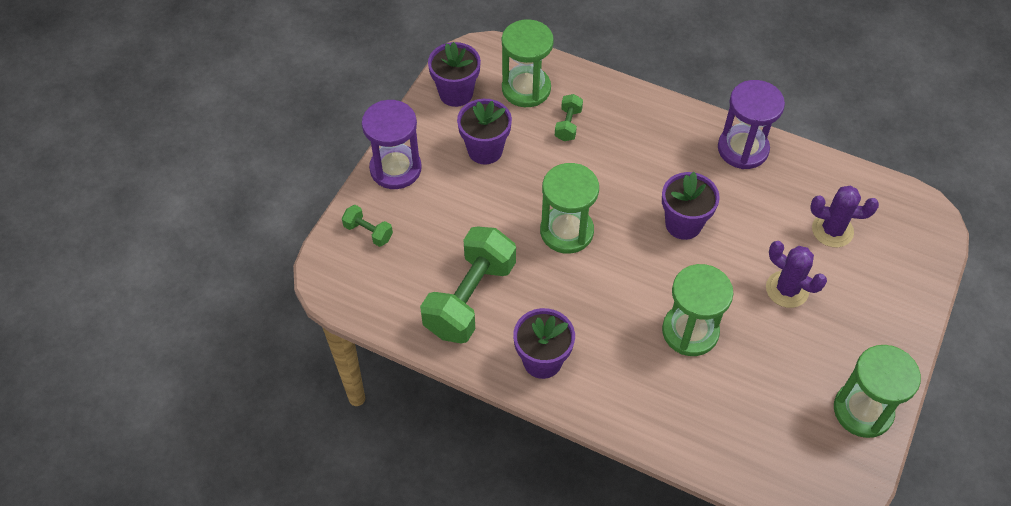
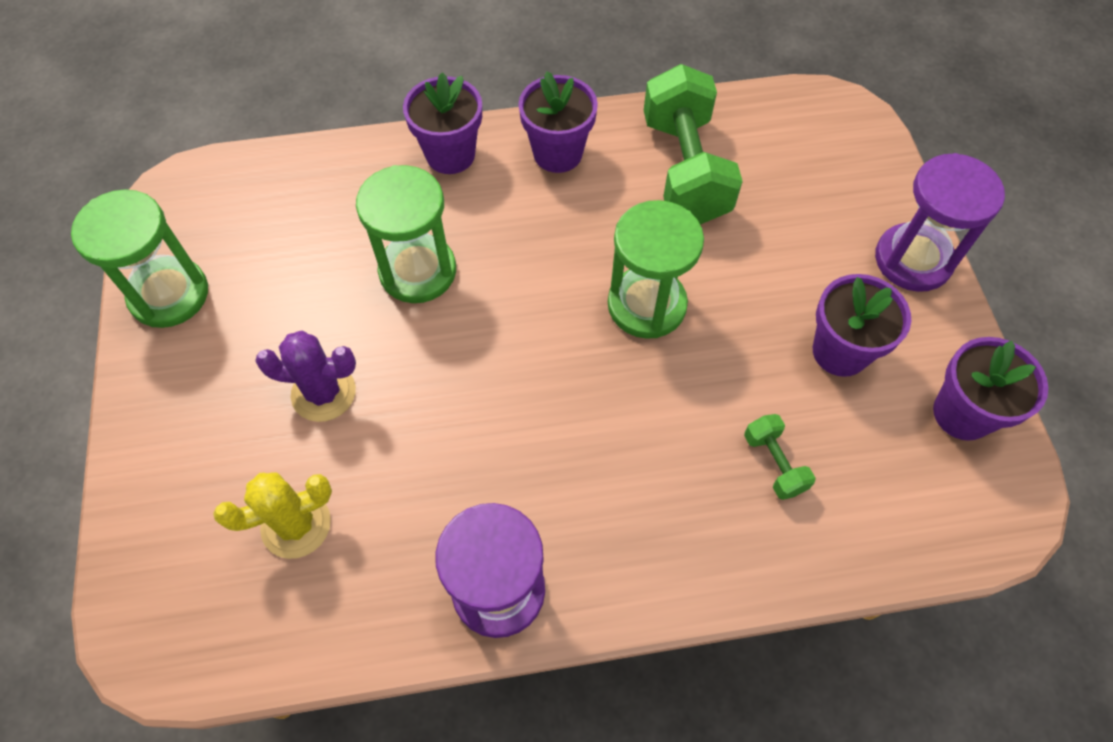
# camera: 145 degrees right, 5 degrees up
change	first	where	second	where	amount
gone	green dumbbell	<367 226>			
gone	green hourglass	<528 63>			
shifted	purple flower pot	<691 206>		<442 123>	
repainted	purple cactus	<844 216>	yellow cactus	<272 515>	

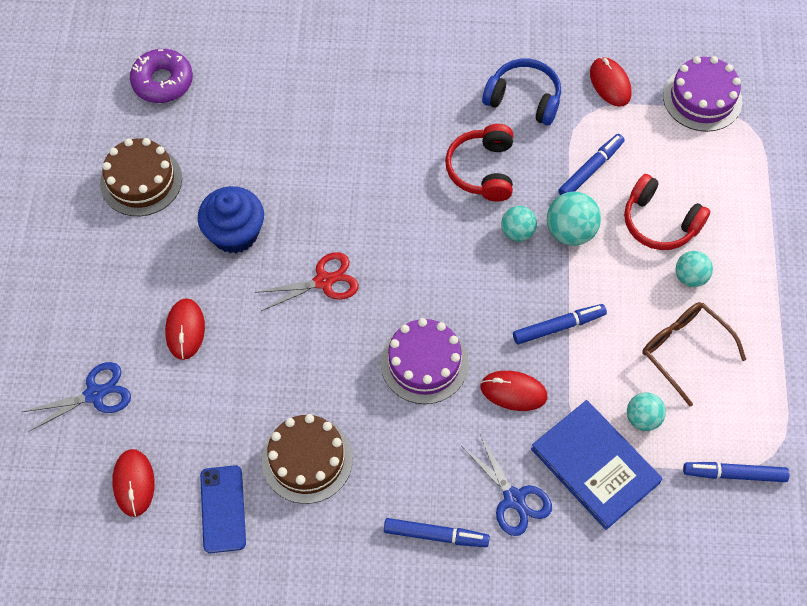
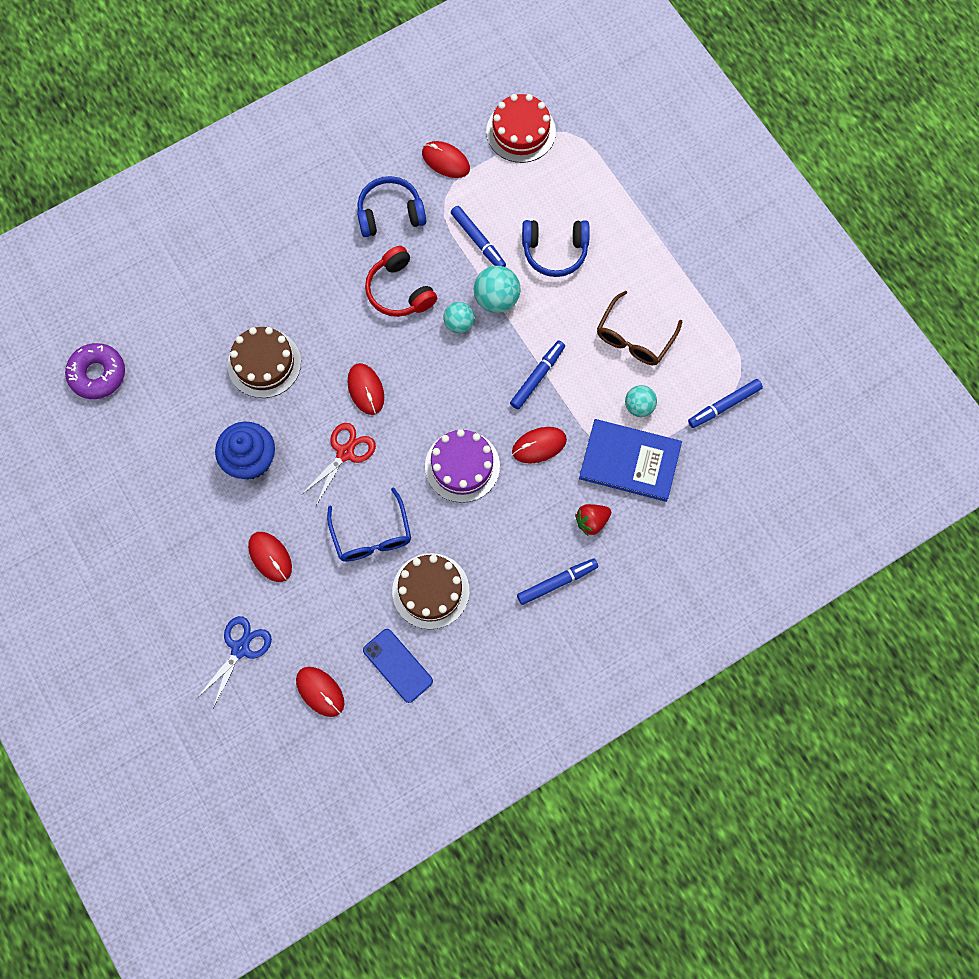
# camera: 35 degrees left, 10 degrees up
change	first	where	second	where	amount
shifted	brown cake	<141 177>		<264 362>	
swapped	blue scissors	<507 485>	red strawberry	<593 520>	
rotated	blue marker	<591 164>		<478 236>	135 degrees clockwise
repainted	red headphones	<667 212>	blue headphones	<556 248>	
rotated	brown glasses	<694 354>		<639 327>	75 degrees counterclockwise
repainted	purple cake	<702 94>	red cake	<521 128>	
gone	turquoise ball	<694 269>			
new			blue glasses	<369 524>	
new			red mouse	<366 389>	

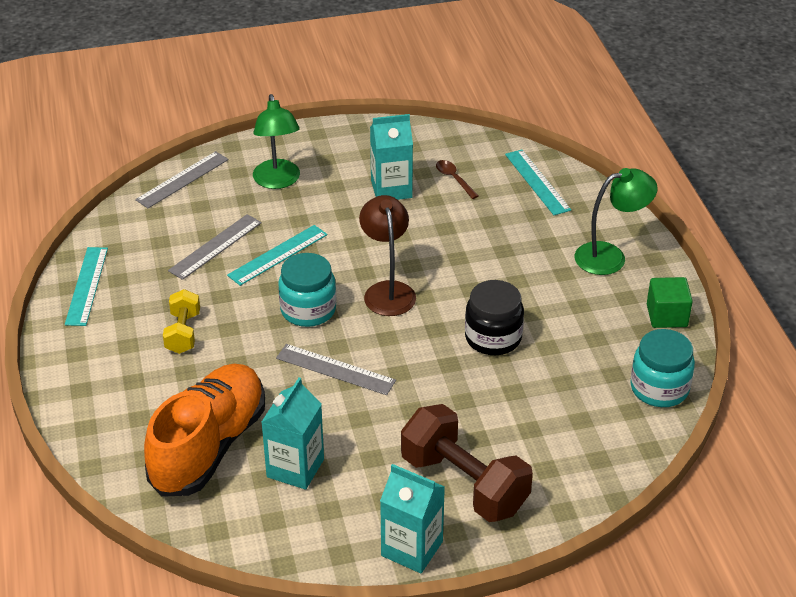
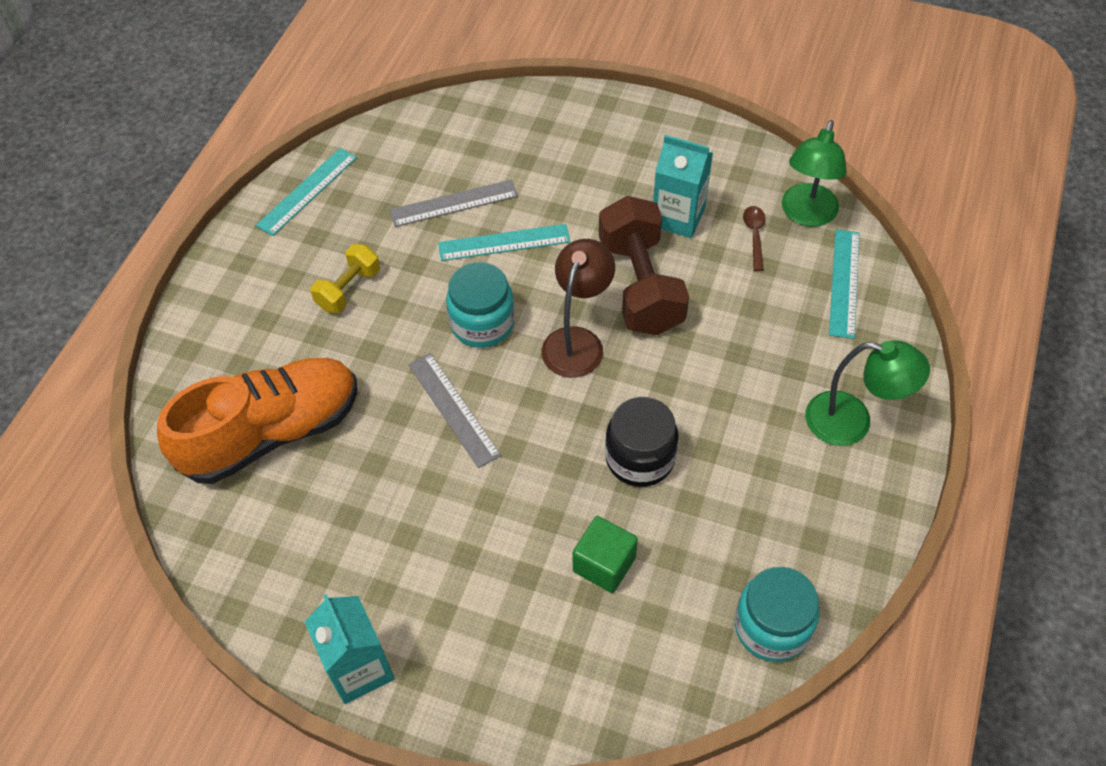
# camera: 35 degrees right, 15 degrees up
change	first	where	second	where	amount
gone	grey ruler	<182 179>			
shifted	green lamp	<276 141>		<814 173>	
gone	turquoise carton	<293 434>			
shifted	brown dumbbell	<467 463>		<644 265>	
shifted	green cube	<670 302>		<605 554>	

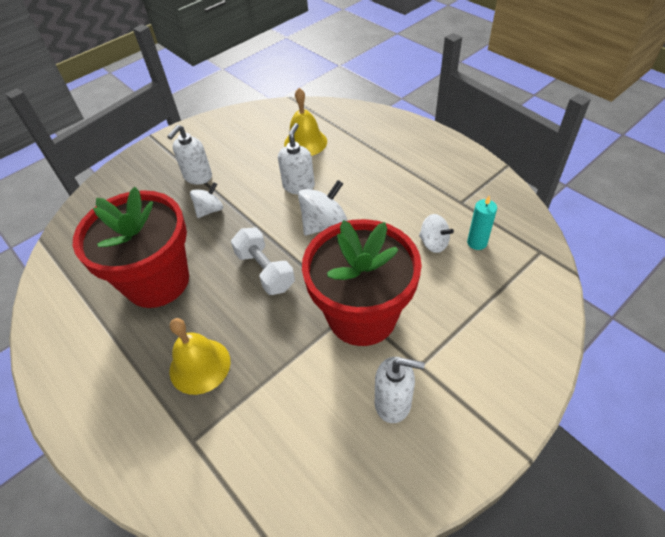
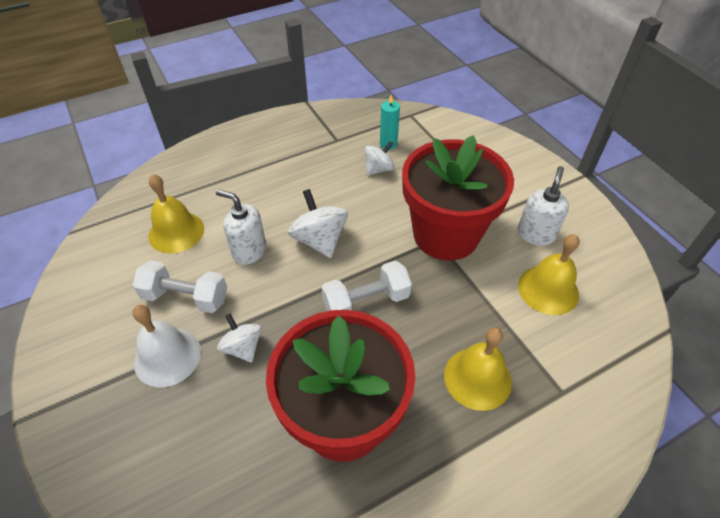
# camera: 80 degrees left, 0 degrees up
change	first	where	second	where	amount
swapped	white soap dispenser	<189 155>	white bell	<167 346>	
new			white dumbbell	<179 286>	
new			yellow bell	<549 274>	

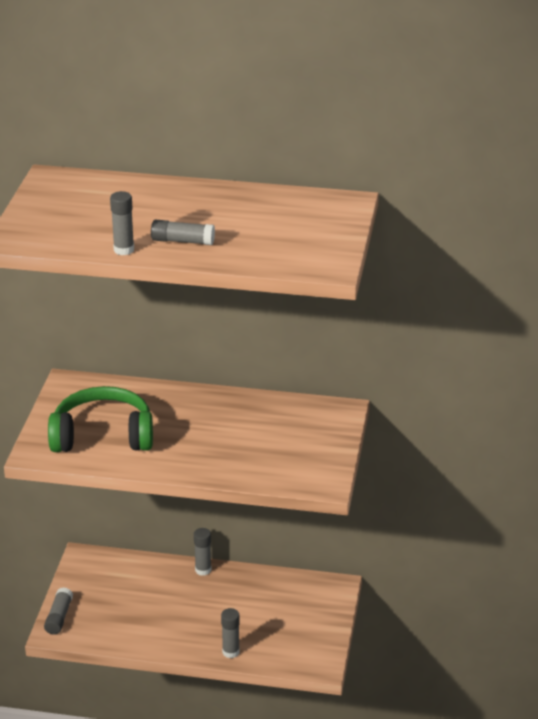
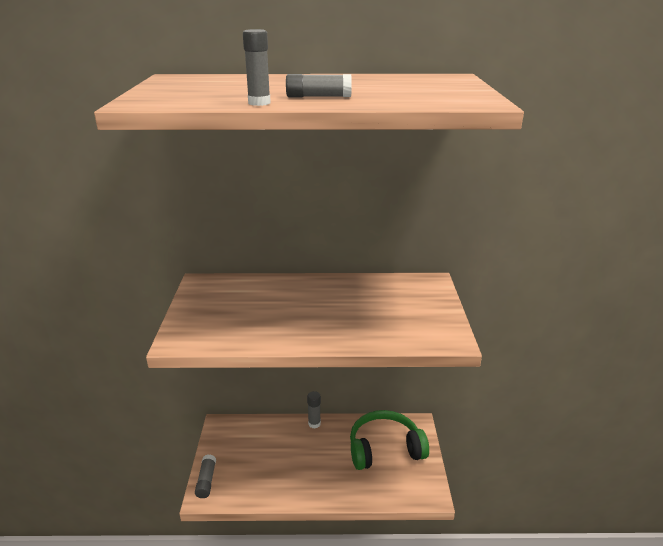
# camera: 10 degrees left, 5 degrees down
change	first	where	second	where	amount
shifted	green headphones	<100 419>		<389 440>	
gone	grey glue stick	<230 633>			

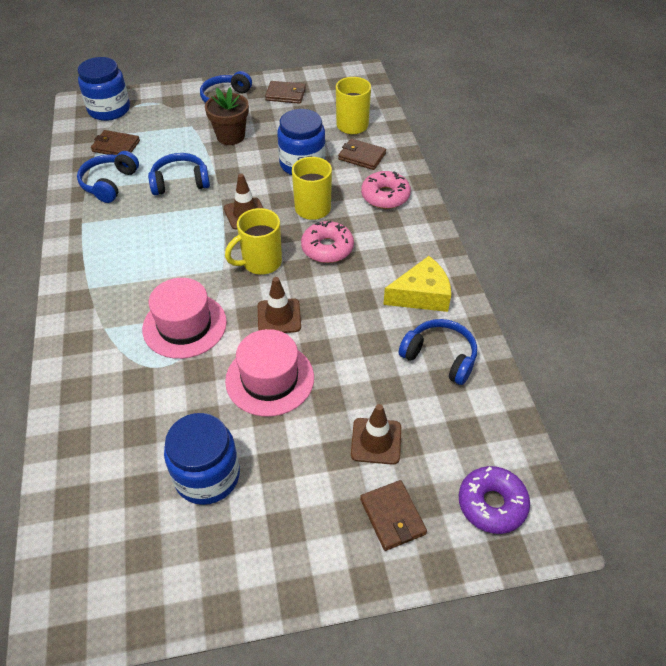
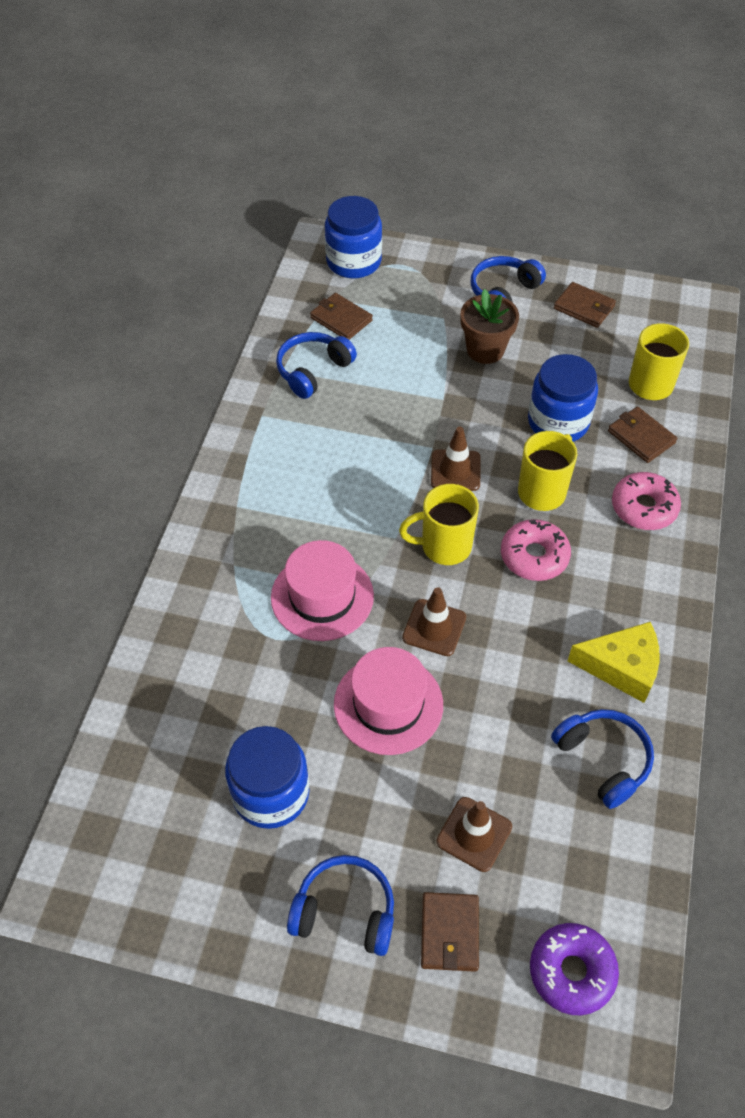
# camera: 25 degrees right, 5 degrees up
change	first	where	second	where	amount
shifted	blue headphones	<179 174>		<340 905>	

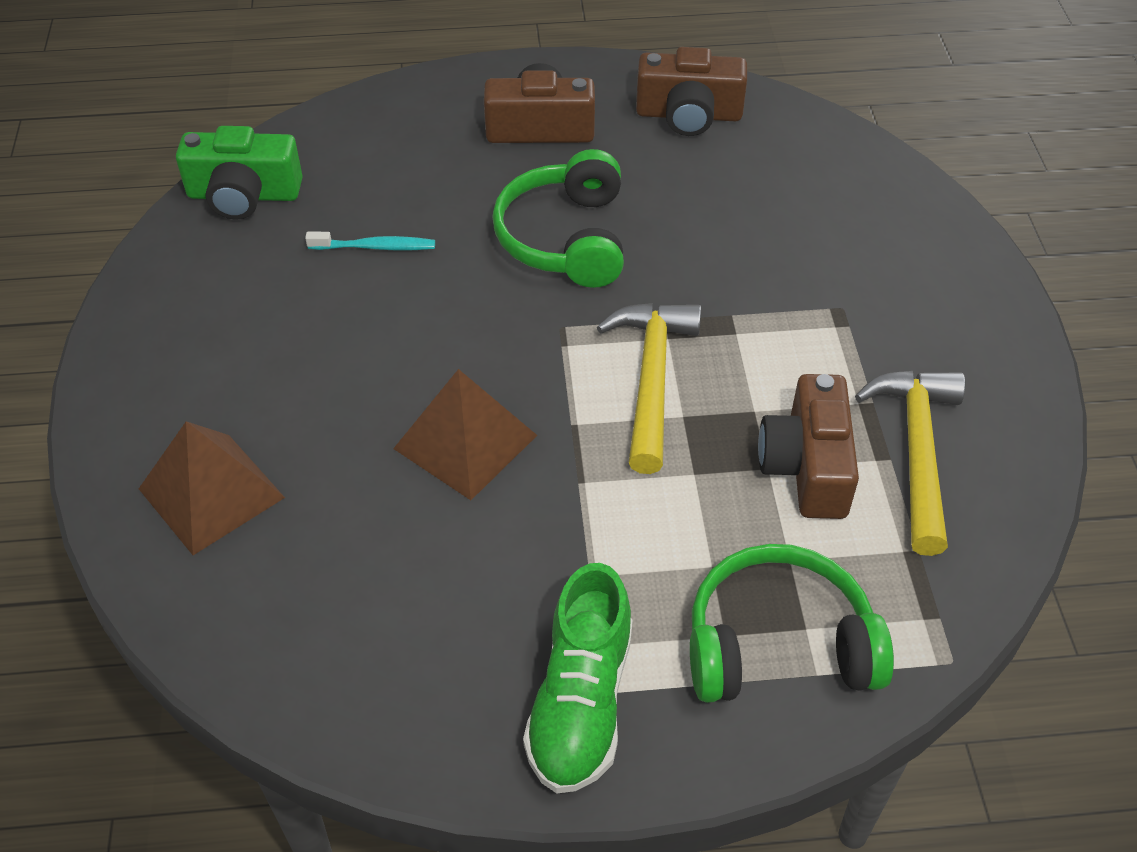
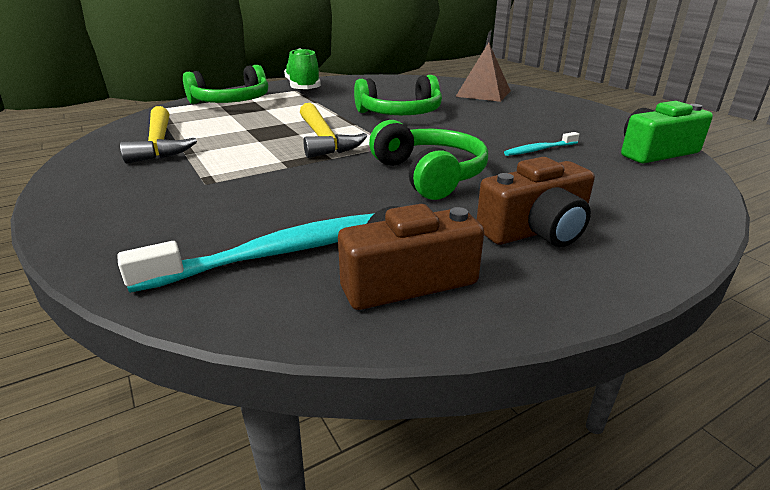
# camera: 155 degrees right, 20 degrees down
change	first	where	second	where	amount
swapped	brown pyramid	<465 434>	green headphones	<398 95>	
gone	brown camera	<808 446>			
new			turquoise toothbrush	<246 253>	

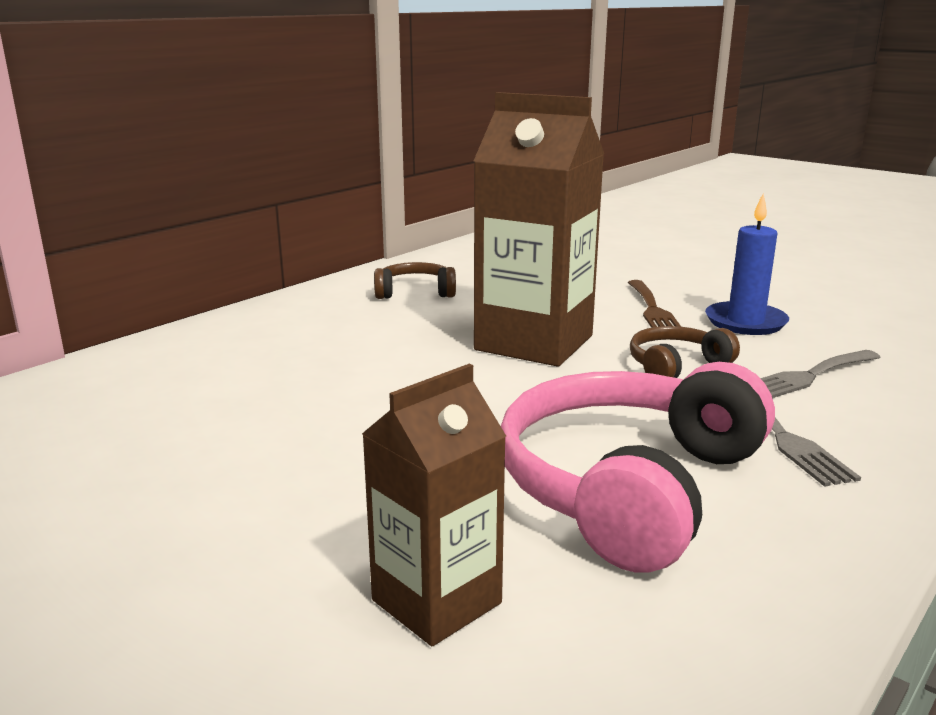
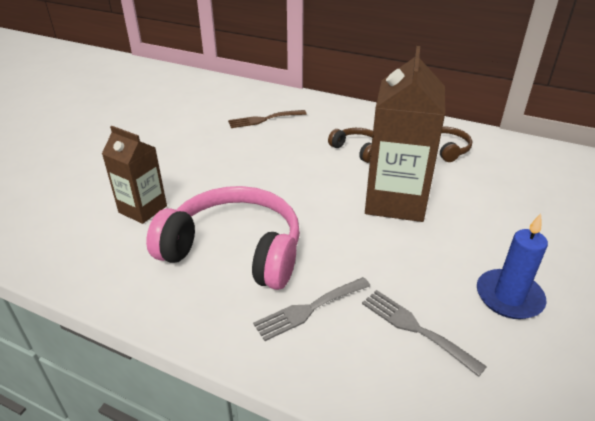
# camera: 75 degrees right, 15 degrees up
change	first	where	second	where	amount
shifted	brown fork	<654 304>		<267 119>	
shifted	brown headphones	<685 352>		<350 145>	

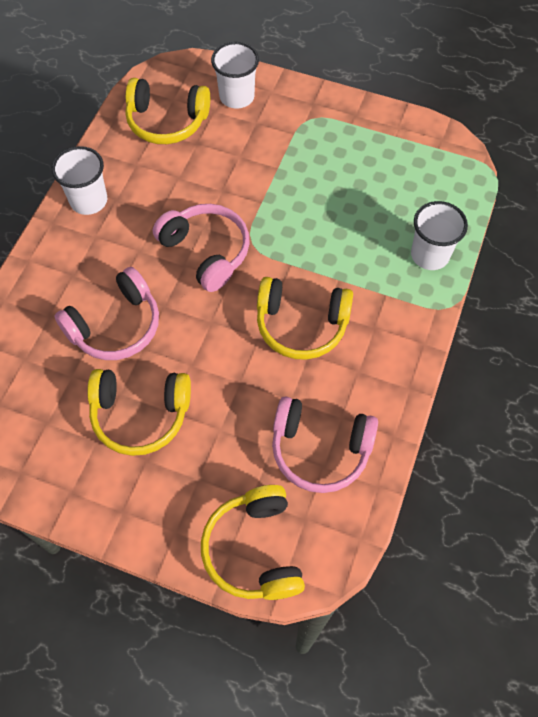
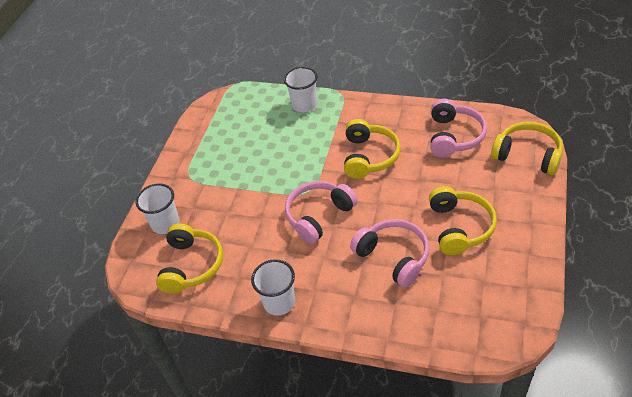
# camera: 90 degrees left, 15 degrees down
change	first	where	second	where	amount
rotated	yellow headphones	<253 542>		<527 148>	135 degrees counterclockwise

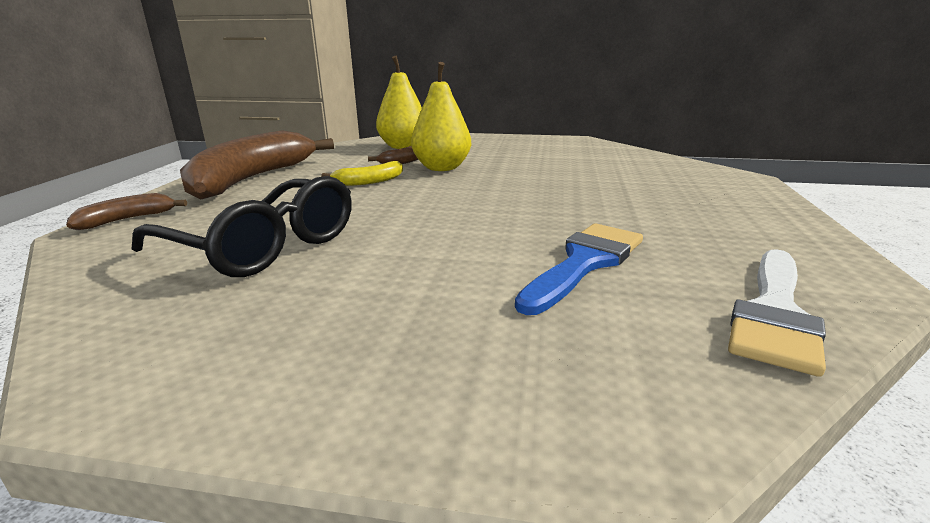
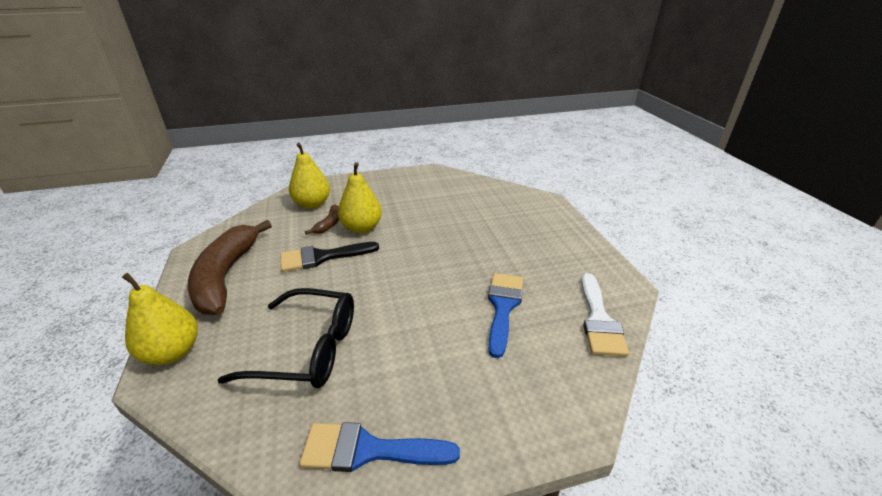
# camera: 25 degrees left, 10 degrees up
change	first	where	second	where	amount
swapped	brown banana	<126 211>	yellow pear	<160 319>	
swapped	yellow banana	<362 173>	black brush	<329 257>	
new			blue brush	<379 447>	

